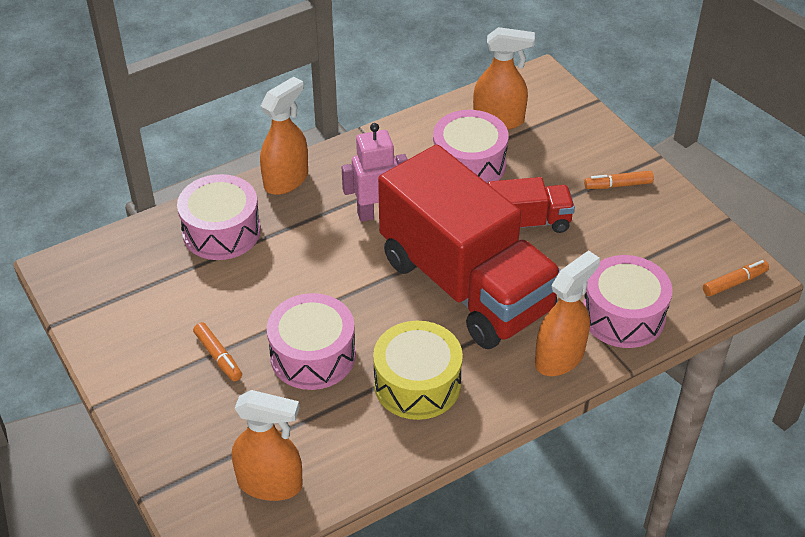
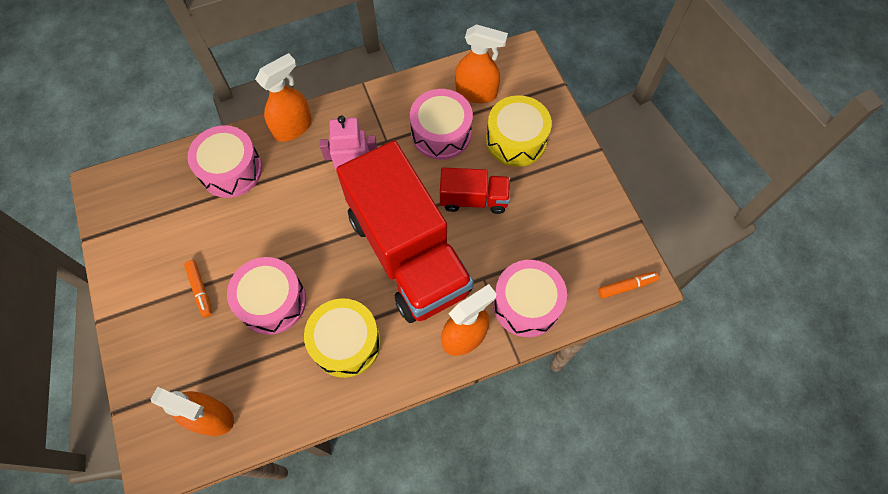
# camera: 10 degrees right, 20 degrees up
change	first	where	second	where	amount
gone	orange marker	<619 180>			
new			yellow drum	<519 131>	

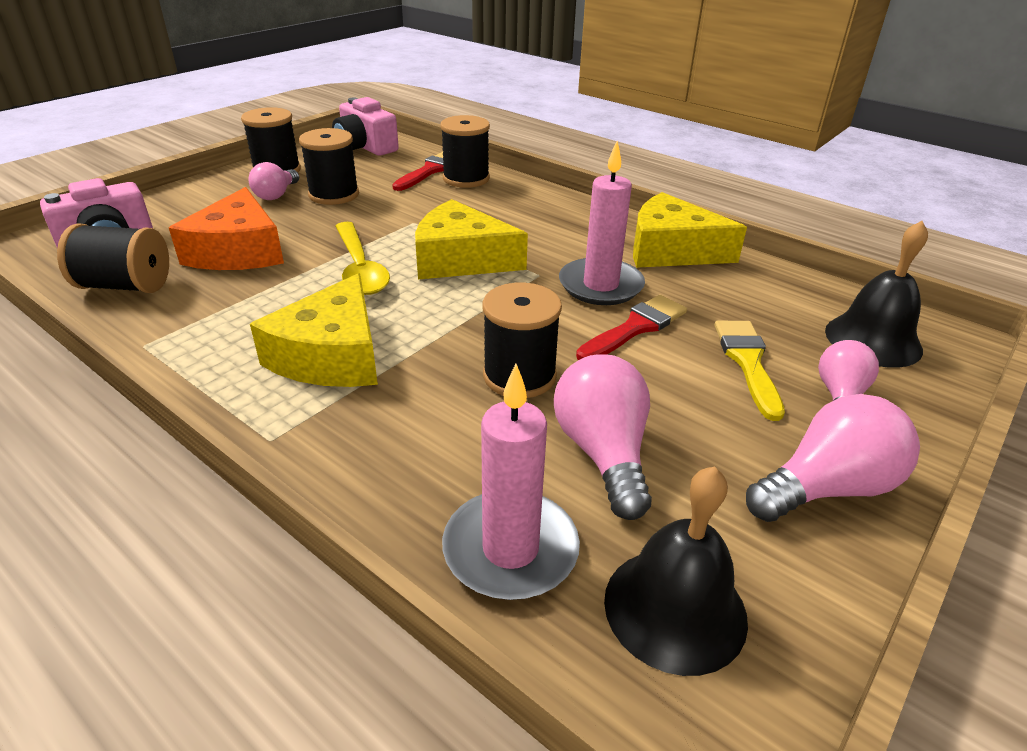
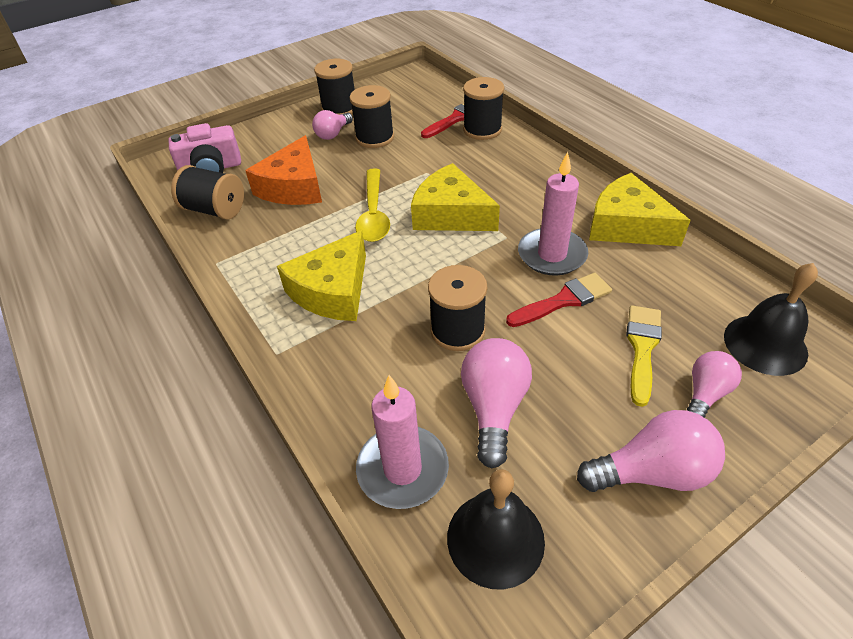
# camera: 20 degrees right, 10 degrees up
change	first	where	second	where	amount
gone	pink camera	<365 126>			

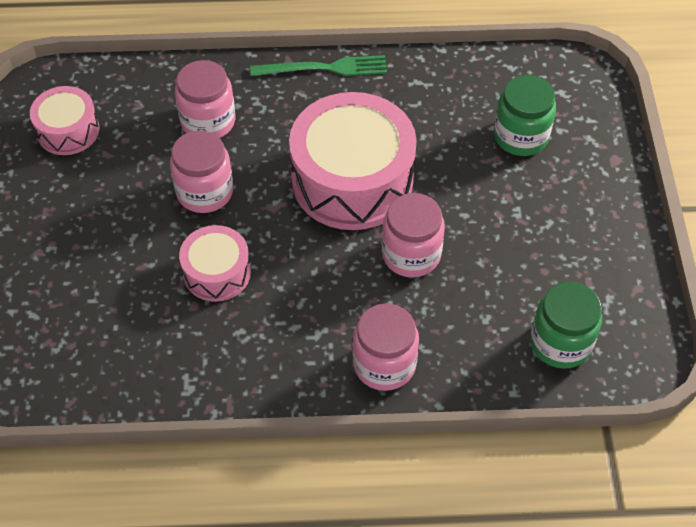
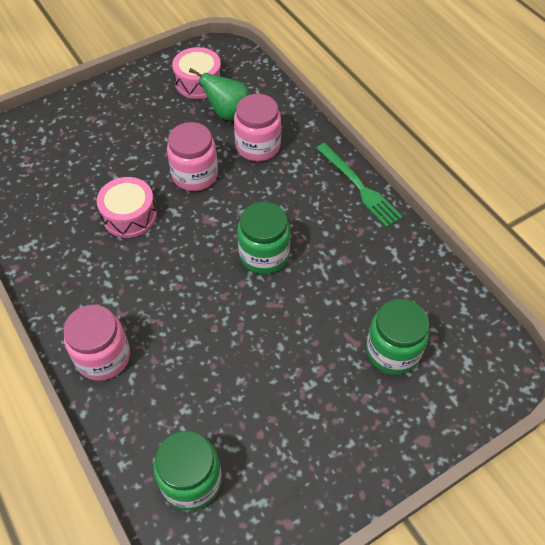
# camera: 60 degrees right, 0 degrees up
change	first	where	second	where	amount
swapped	pink drum	<353 161>	green jar	<263 238>	
gone	pink jar	<413 235>			
new			green pear	<219 94>	

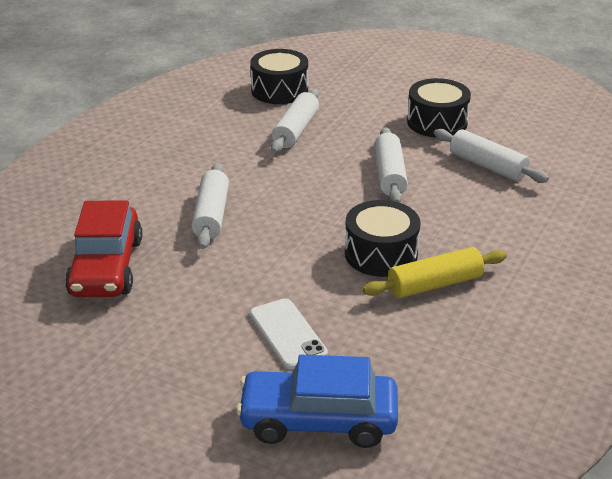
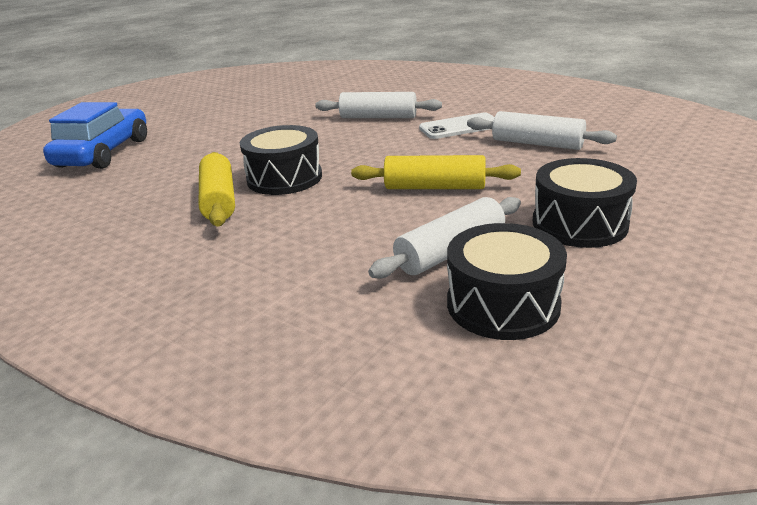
# camera: 100 degrees right, 5 degrees down
change	first	where	second	where	amount
gone	red car	<103 248>			
shifted	black drum	<279 76>		<507 281>	
shifted	white phone	<289 333>		<457 126>	
repainted	white rolling pin	<391 164>	yellow rolling pin	<436 172>	

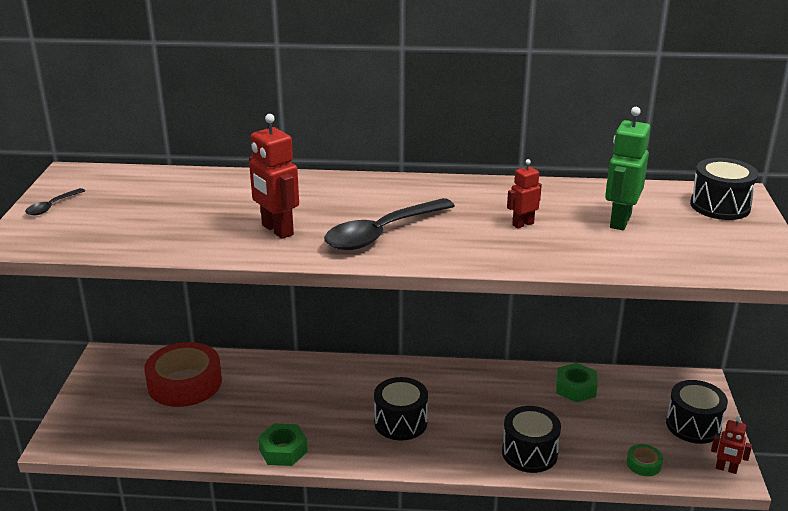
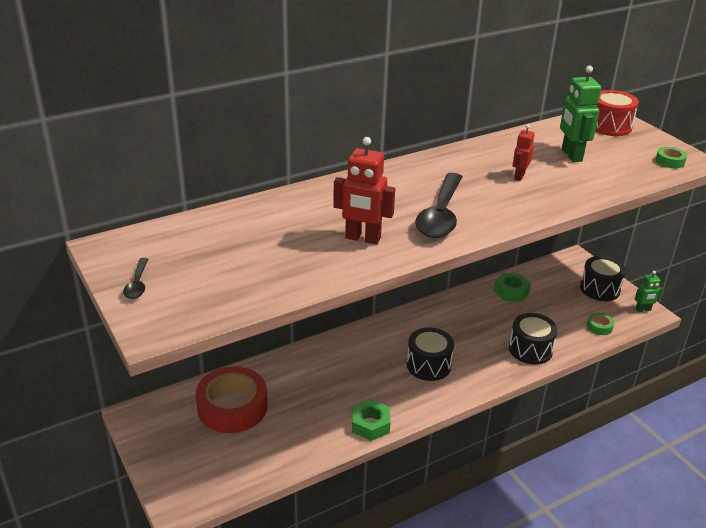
# camera: 35 degrees left, 5 degrees up
change	first	where	second	where	amount
repainted	black drum	<724 189>	red drum	<617 113>	
repainted	red robot	<731 445>	green robot	<649 291>	
new			green tape	<671 157>	

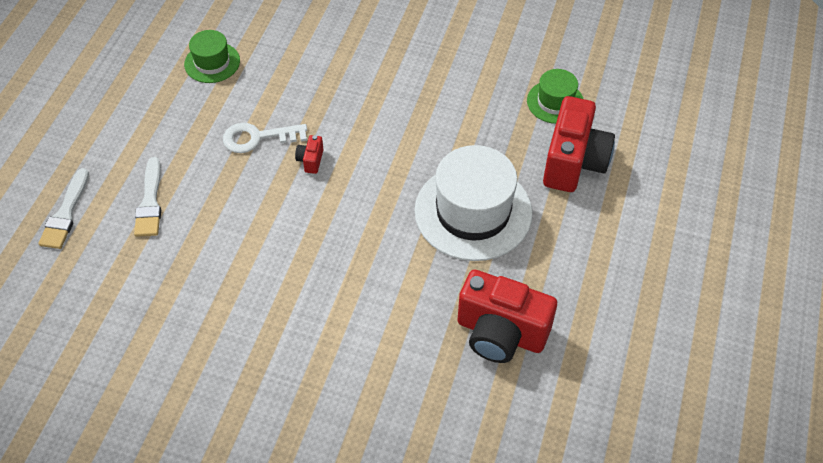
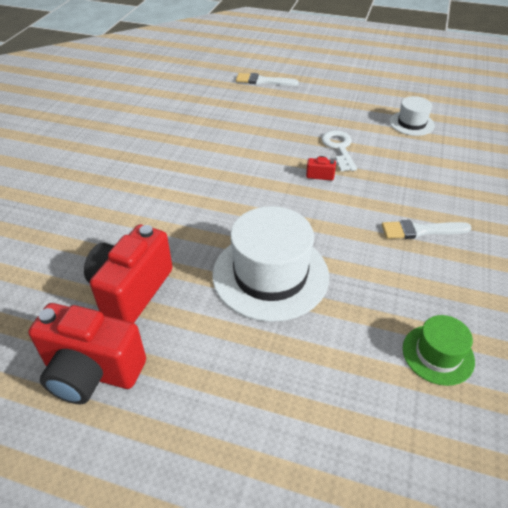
# camera: 90 degrees right, 10 degrees down
change	first	where	second	where	amount
shifted	white brush	<147 197>		<427 229>	
repainted	green hat	<212 56>	white hat	<412 116>	
shifted	red camera	<579 144>		<87 353>	

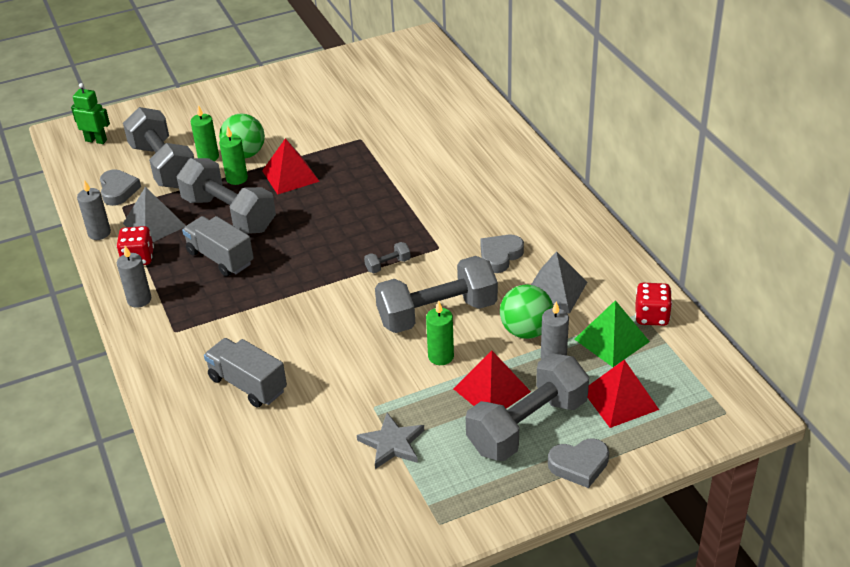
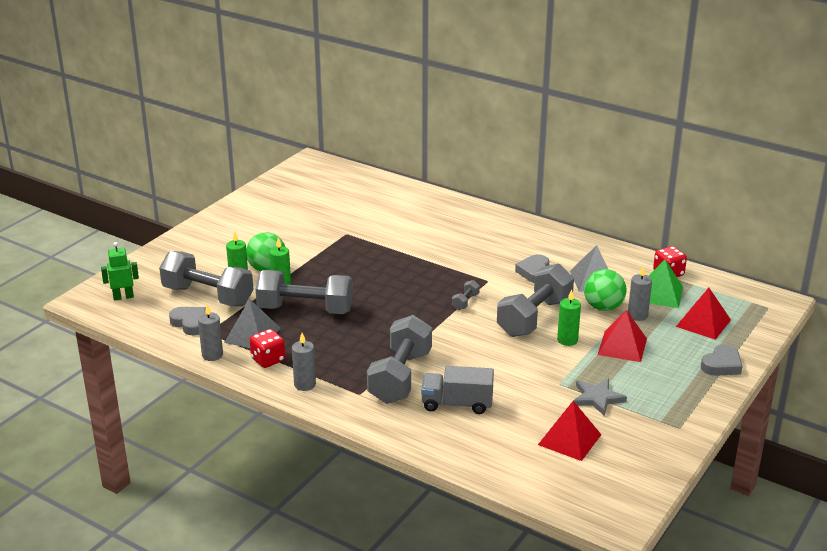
# camera: 35 degrees left, 10 degrees down
change	first	where	second	where	amount
gone	grey truck	<218 246>			
shifted	red pyramid	<291 166>		<570 431>	
shifted	grey dumbbell	<527 407>		<399 359>	

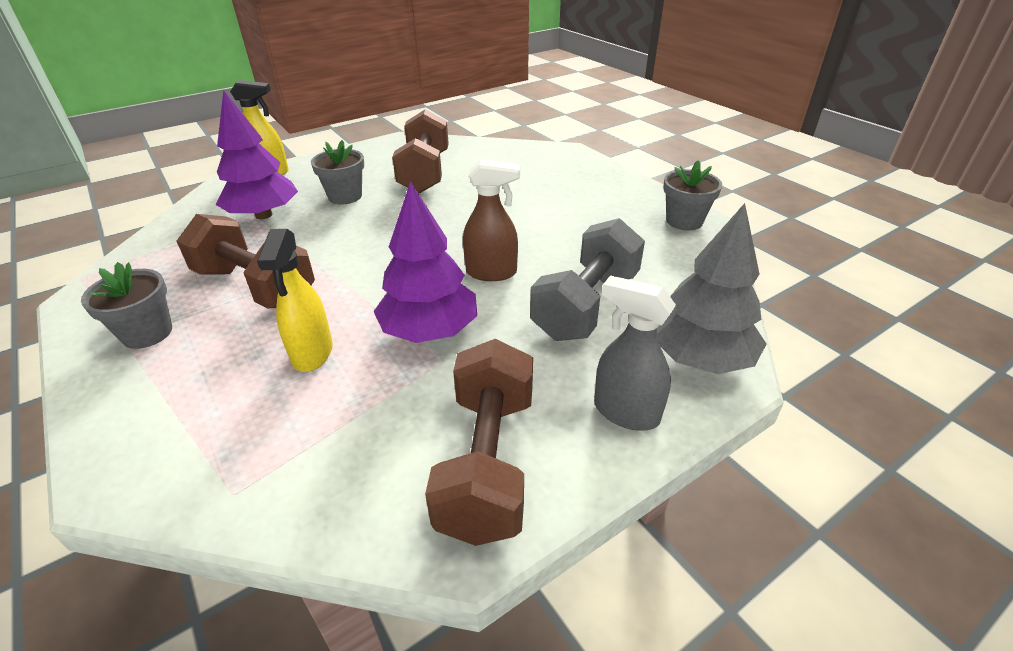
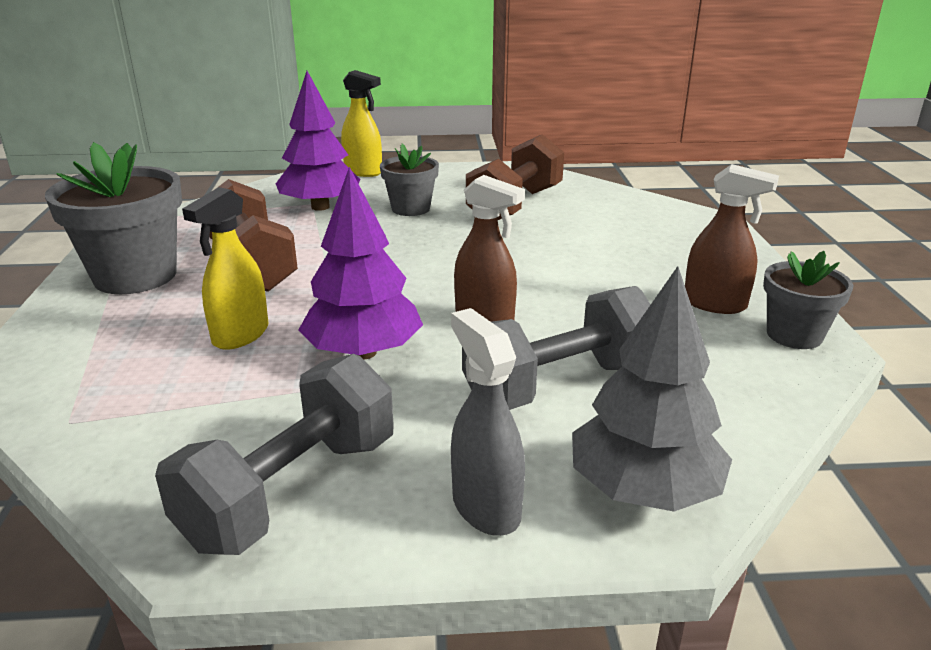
# camera: 30 degrees right, 10 degrees down
change	first	where	second	where	amount
scaled	grey flower pot	<126 305>		<113 218>	x1.71
repainted	brown dumbbell	<479 442>	grey dumbbell	<274 454>	
new			brown spray bottle	<732 239>	

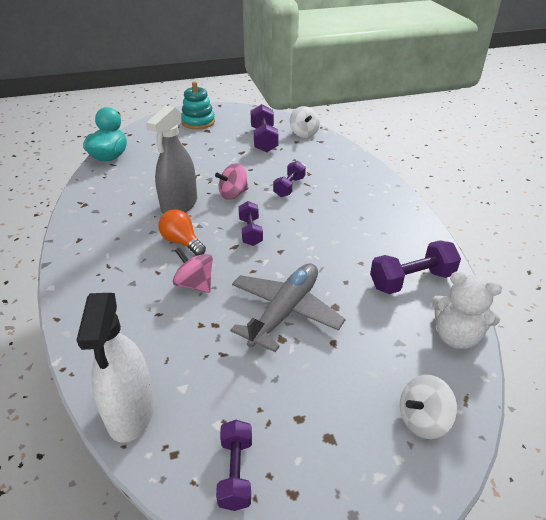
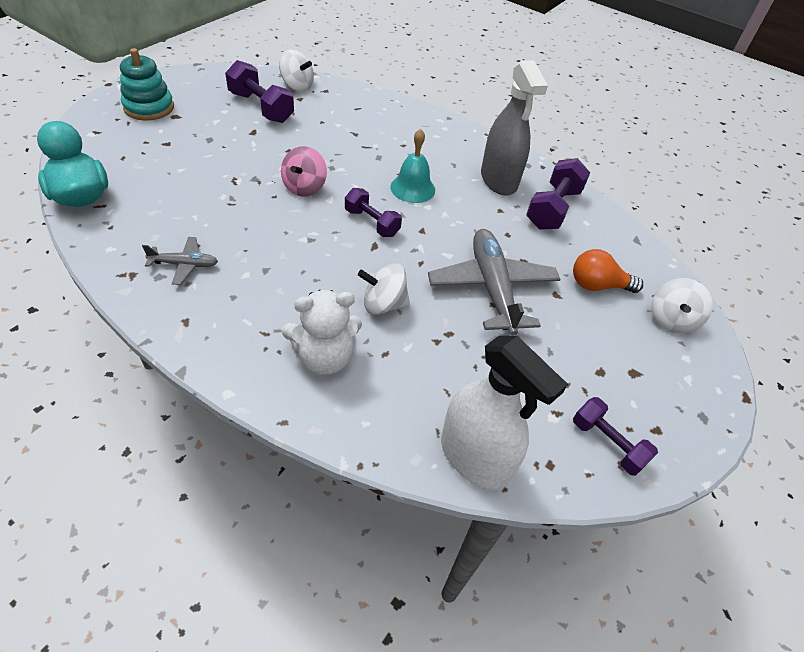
# camera: 45 degrees left, 10 degrees up
change	first	where	second	where	amount
shifted	grey spray bottle	<171 160>		<514 127>	
shifted	orange light bulb	<182 232>		<608 271>	
repainted	pink spinning top	<193 270>	white spinning top	<384 289>	
gone	purple dumbbell	<289 179>			
shifted	white teddy bear	<466 310>		<322 332>	
new			grey plane	<180 261>	
new			turquoise bell	<412 166>	

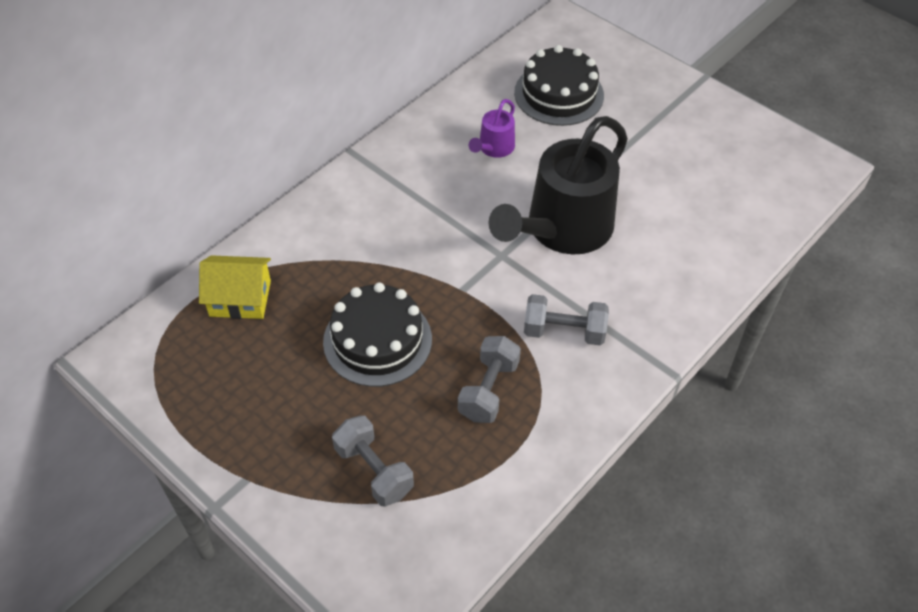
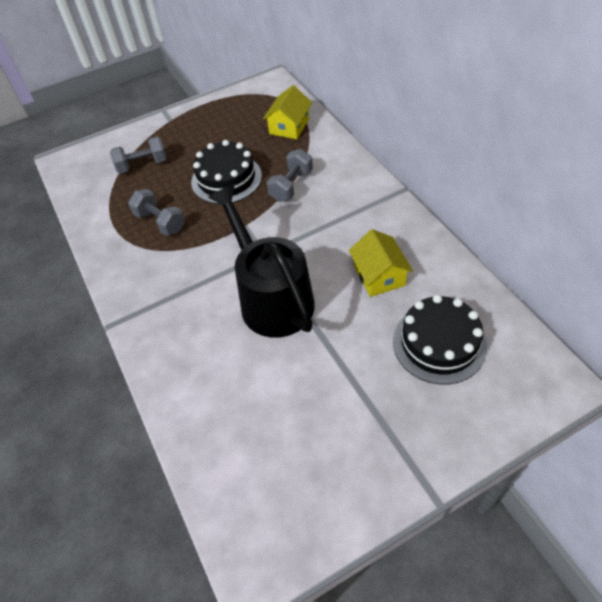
# camera: 115 degrees right, 0 degrees up
change	first	where	second	where	amount
swapped	purple watering can	<492 128>	yellow house	<381 263>	
shifted	grey dumbbell	<566 319>		<290 175>	

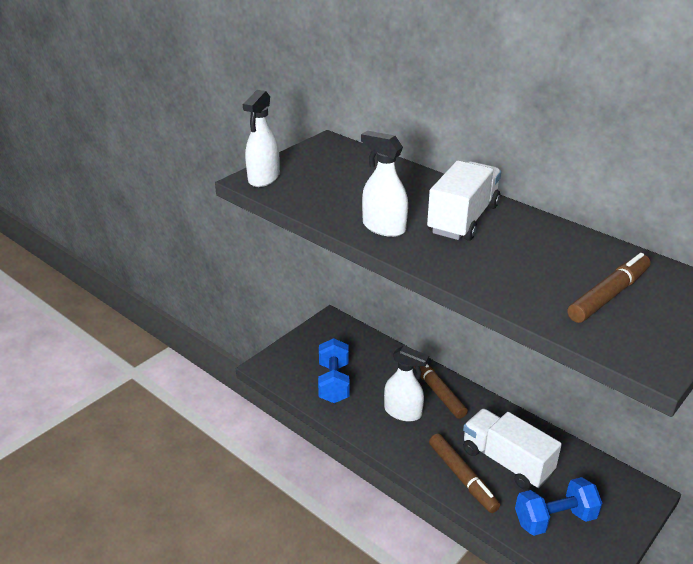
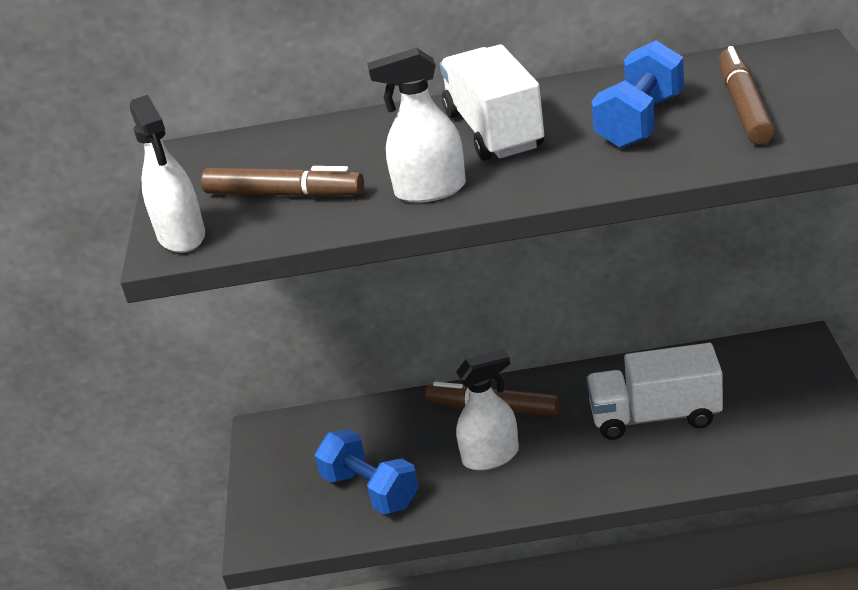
# camera: 40 degrees left, 0 degrees up
change	first	where	second	where	amount
shifted	brown marker	<464 473>		<282 181>	
shifted	blue dumbbell	<558 506>		<637 94>	

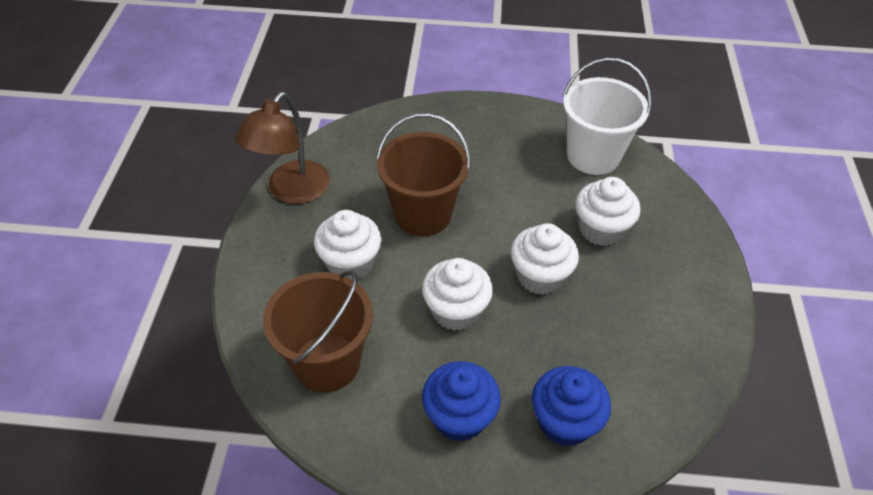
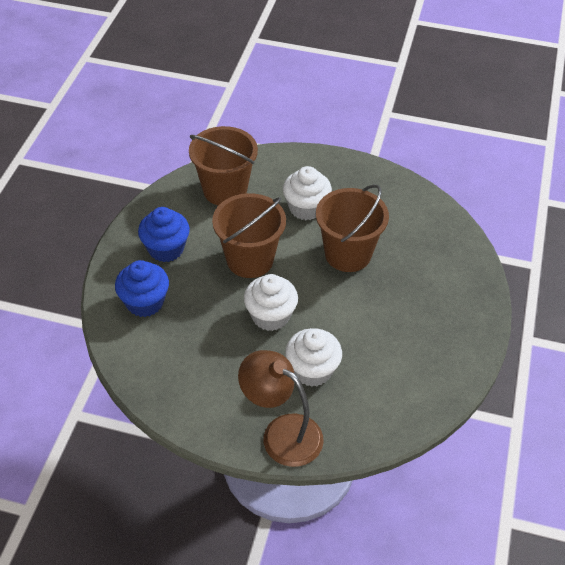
# camera: 100 degrees right, 0 degrees up
change	first	where	second	where	amount
shifted	brown lamp	<282 148>		<281 408>	
swapped	white cupcake	<457 294>	brown bucket	<249 235>	
gone	white bucket	<607 116>			

